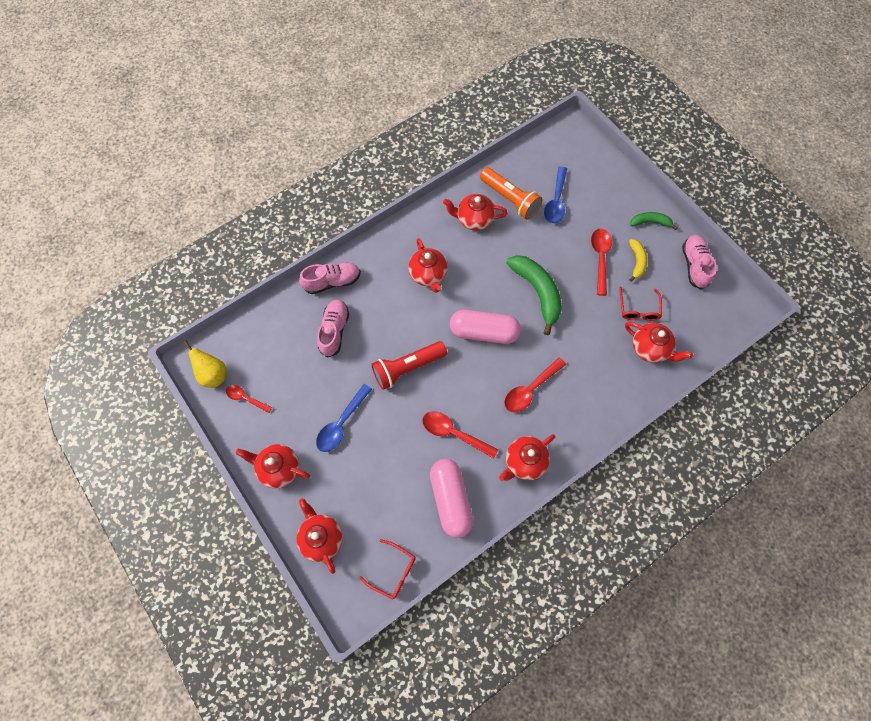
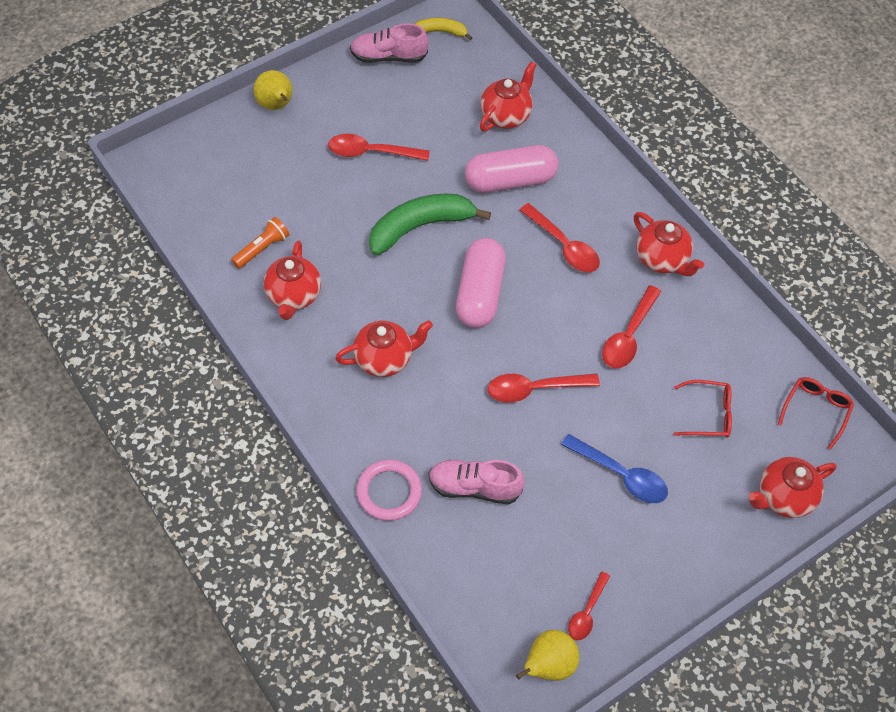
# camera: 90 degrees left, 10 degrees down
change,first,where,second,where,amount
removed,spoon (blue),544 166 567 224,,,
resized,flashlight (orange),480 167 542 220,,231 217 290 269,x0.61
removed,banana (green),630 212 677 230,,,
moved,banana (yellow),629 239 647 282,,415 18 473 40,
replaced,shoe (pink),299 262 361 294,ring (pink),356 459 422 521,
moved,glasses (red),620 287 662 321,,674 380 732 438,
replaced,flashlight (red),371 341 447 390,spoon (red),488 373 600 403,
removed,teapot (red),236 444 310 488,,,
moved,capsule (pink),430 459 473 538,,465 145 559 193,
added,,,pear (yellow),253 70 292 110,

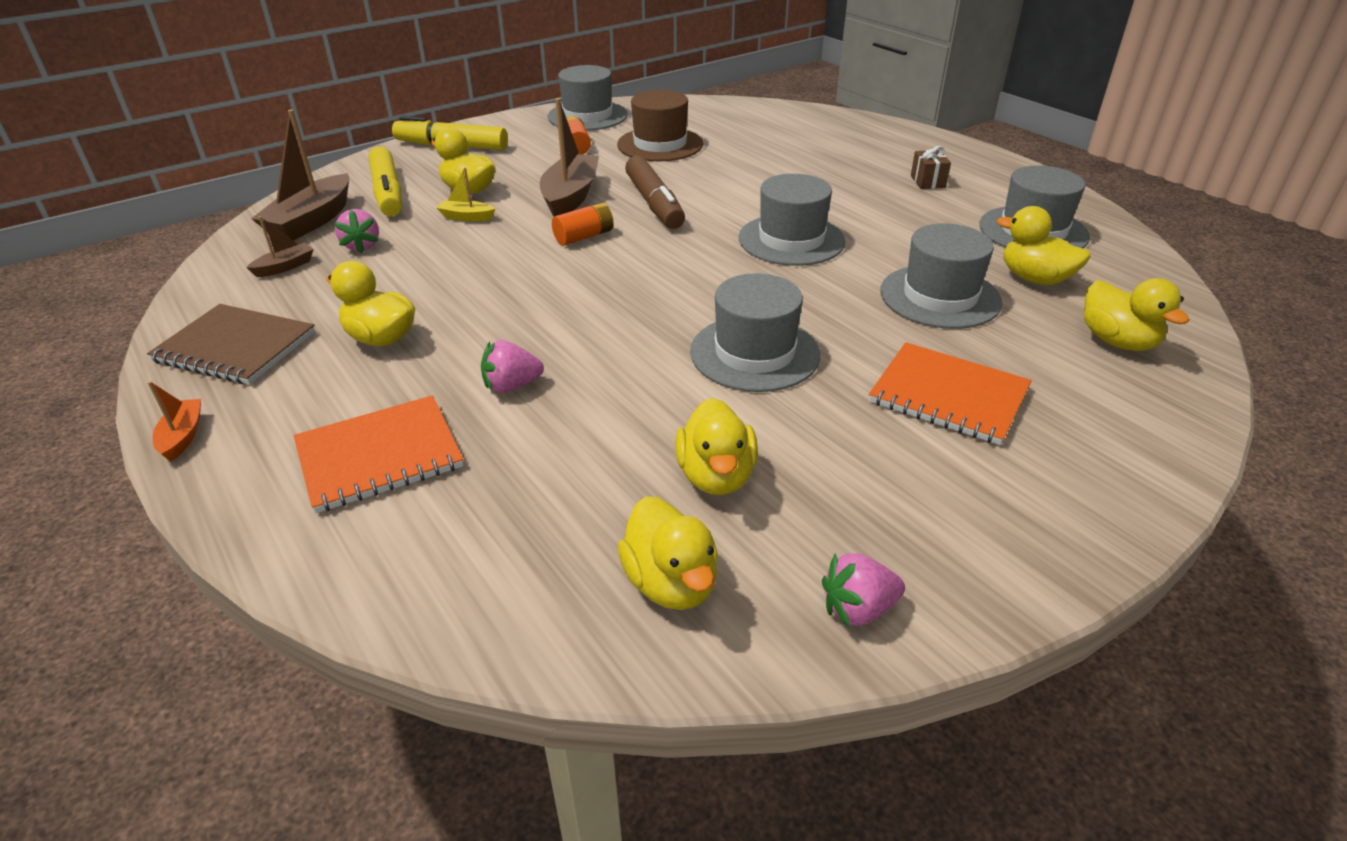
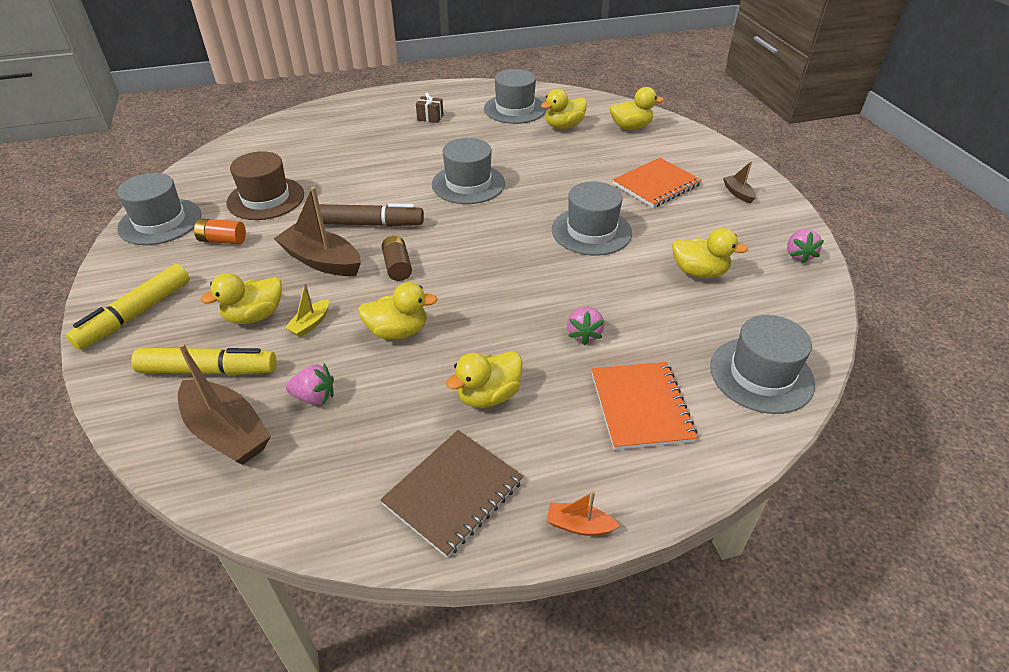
# camera: 70 degrees left, 5 degrees up
change,first,where,second,where,amount
recoloured,battery (orange),552 202 613 246,battery (brown),382 236 412 281,
moved,boat (brown),246 216 314 277,,723 161 756 203,
moved,hat (grey),880 224 1002 329,,710 315 815 414,
moved,duck (yellow),618 496 718 610,,358 282 437 339,

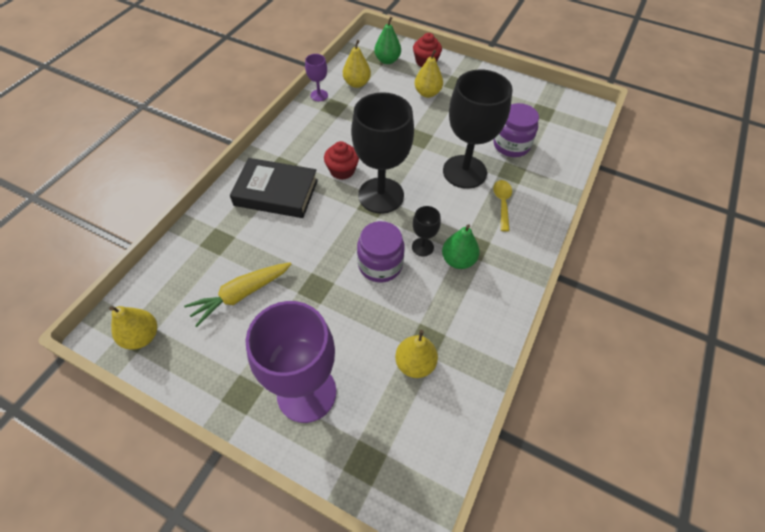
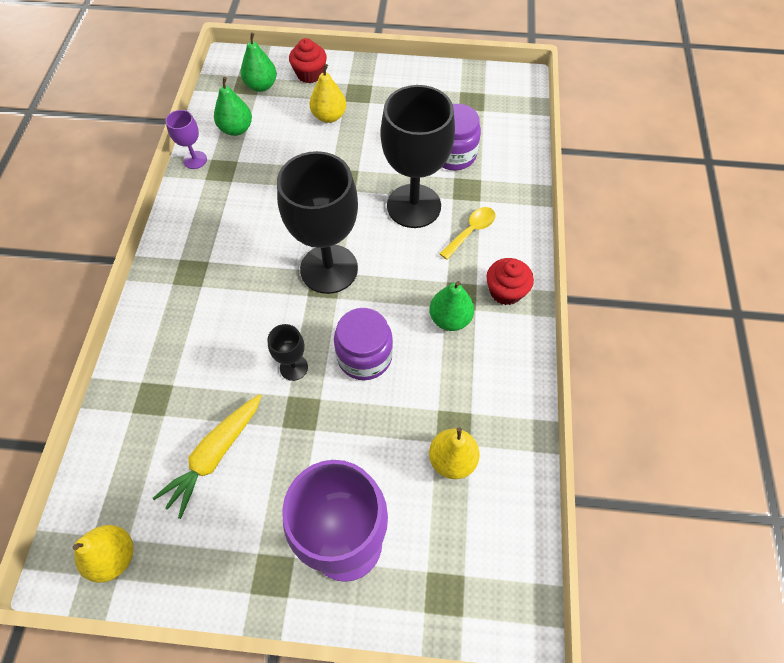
# camera: 20 degrees left, 5 degrees up
change,first,where,second,where,amount
recoloured,pear (yellow),343 40 371 88,pear (green),214 77 252 136,
moved,cupcake (red),324 141 359 180,,486 258 534 305,
removed,book (black),230 158 318 218,,,
turned,spoon (yellow),493 180 512 232,,440 207 495 260,60 degrees clockwise
moved,goblet (black),412 206 441 256,,268 324 308 381,

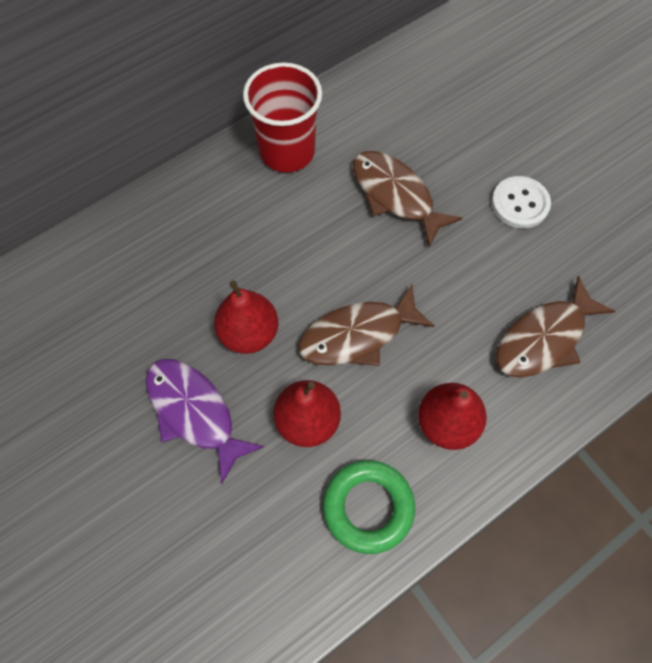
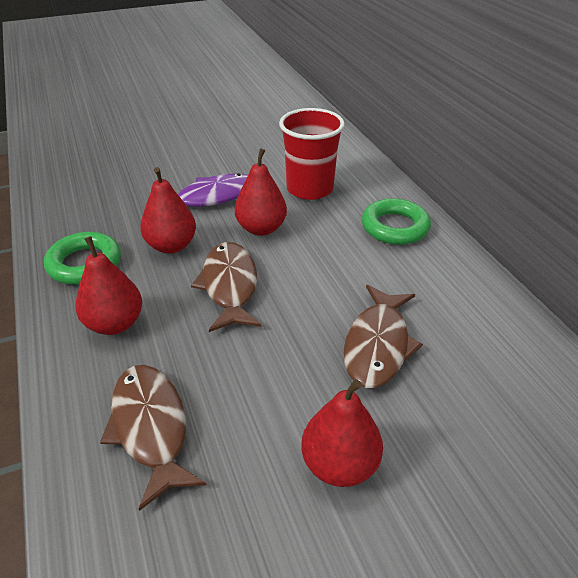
# camera: 105 degrees right, 25 degrees down
change,first,where,second,where,amount
moved,cup (red),243 62 322 172,,279 108 345 200,
turned,fish (brown),353 151 463 247,,344 285 423 388,135 degrees clockwise
replaced,button (white),492 176 551 228,pear (red),301 380 383 487,
added,,,ring (green),362 198 431 245,

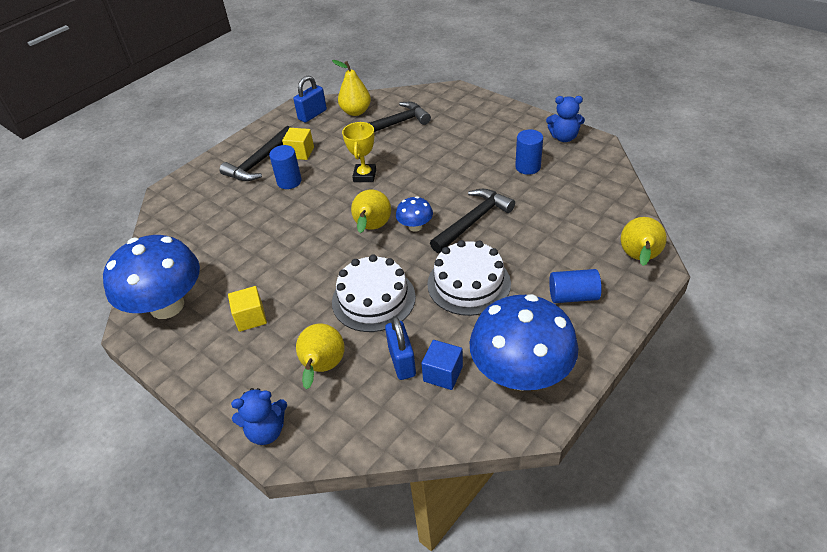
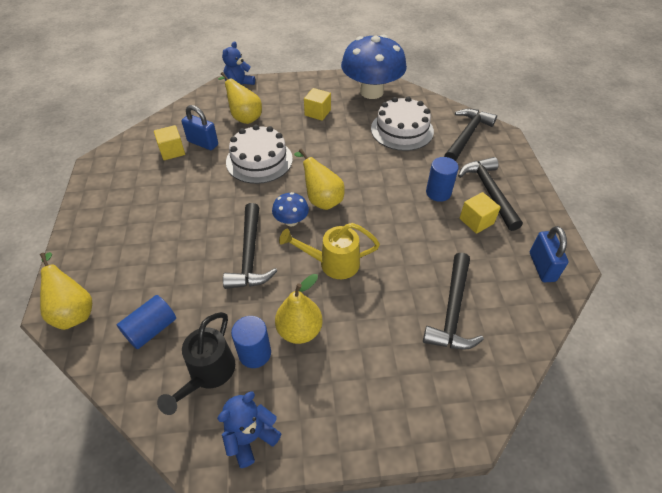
# camera: 130 degrees right, 5 degrees up
change,first,where,second,where,amount
moved,pear (yellow),332 60 371 116,,275 274 323 344,
removed,trophy (yellow),342 122 376 182,,,
moved,cake (white),427 240 511 316,,371 96 434 151,
moved,cylinder (blue),549 269 602 303,,117 295 176 349,
removed,mushroom (blue),470 294 579 391,,,
recoloured,cube (blue),421 340 463 390,cube (yellow),154 125 185 160,
added,,,hammer (black),444 109 497 161,
added,,,watering can (yellow),279 223 380 279,
added,,,watering can (black),157 312 235 415,

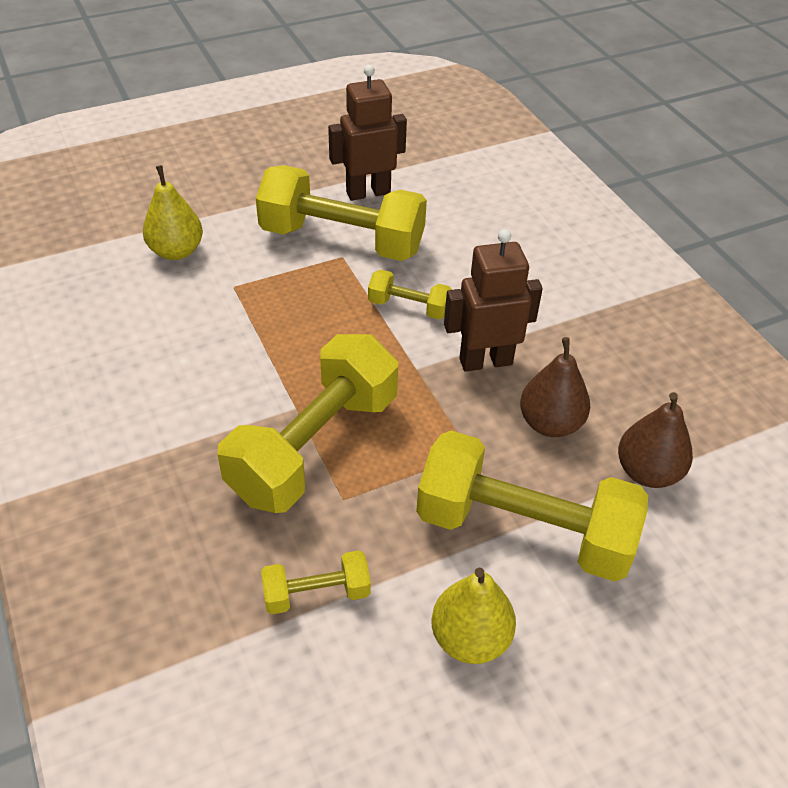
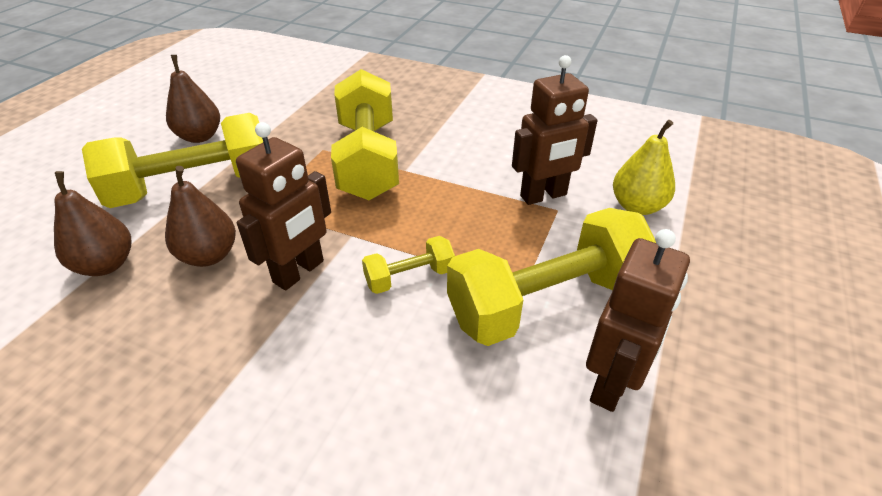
# camera: 140 degrees right, 5 degrees down
change,first,where,second,where,amount
removed,dumbbell (yellow),261 551 371 614,,,
recoloured,pear (yellow),432 567 516 664,pear (brown),166 55 220 143,
added,,,robot (brown),512 55 598 205,

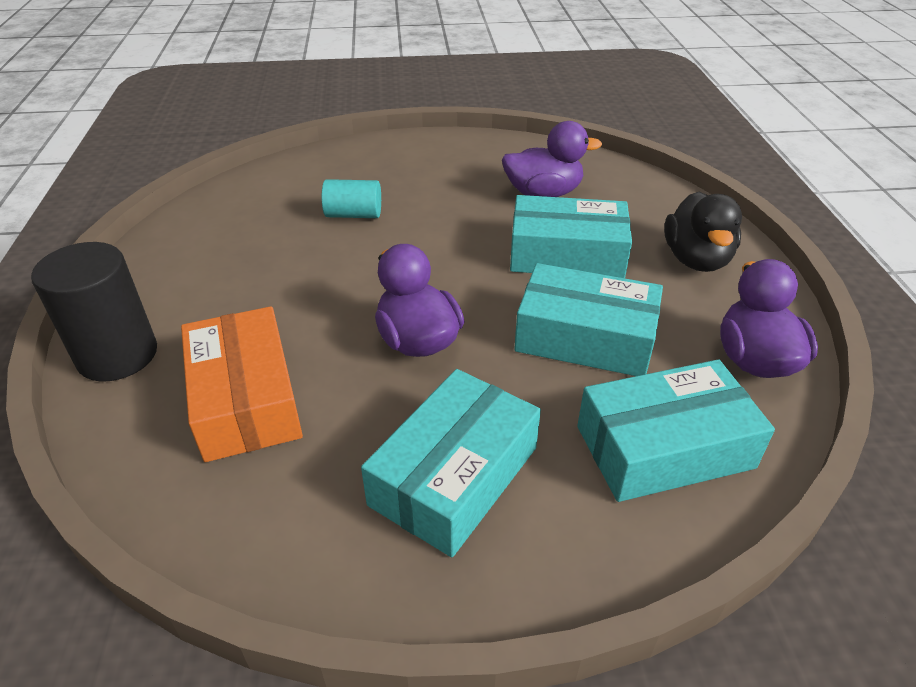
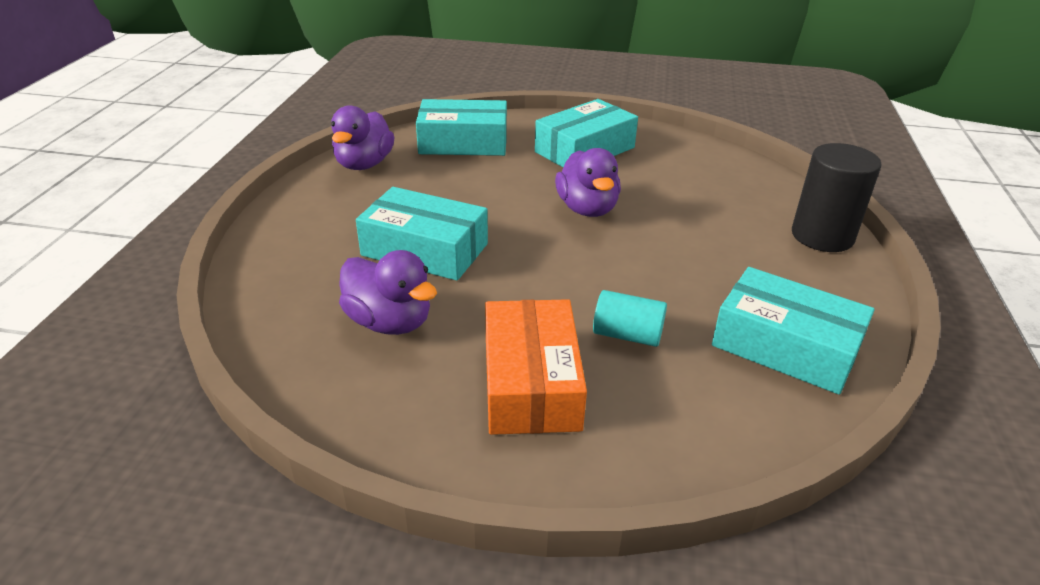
# camera: 165 degrees left, 5 degrees down
change,first,where,second,where,amount
turned,duck (purple),502 121 602 197,,339 250 437 335,150 degrees counterclockwise
removed,duck (black),664 192 742 272,,,
moved,box (turquoise),514 263 663 376,,712 267 875 394,
moved,box (orange),181 306 303 462,,485 299 587 435,

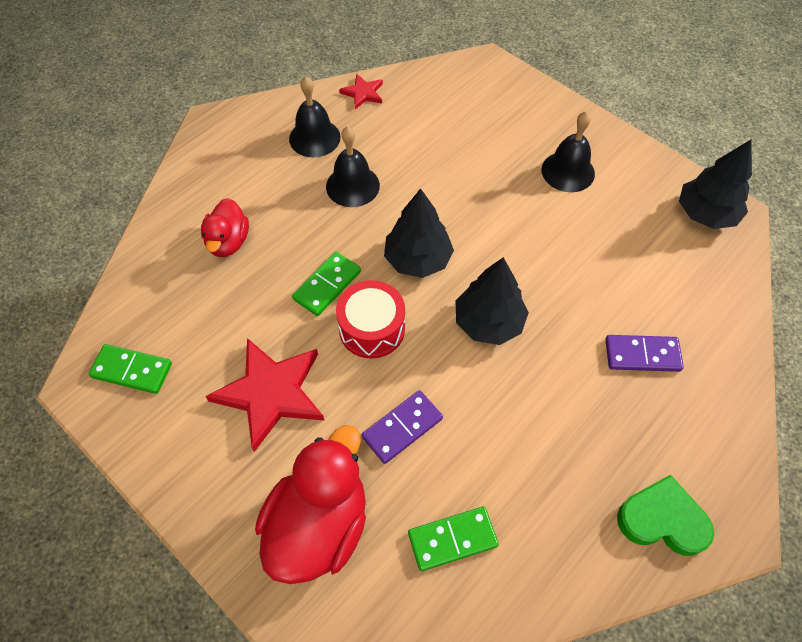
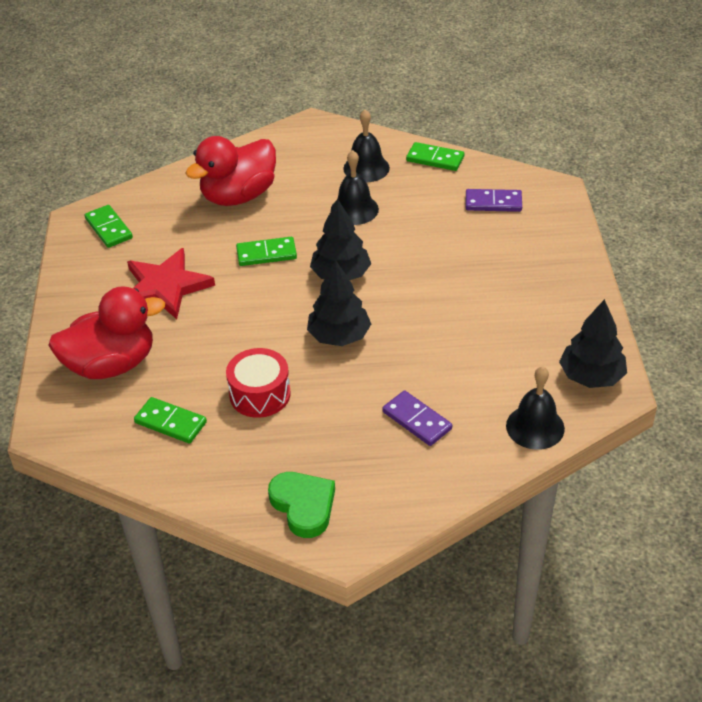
# camera: 45 degrees right, 15 degrees down
change,first,where,second,where,amount
replaced,star (red),339 74 383 109,domino (green),406 142 464 171,
moved,bell (black),542 111 595 192,,506 366 565 450,
resized,duck (red),201 198 249 257,,186 136 276 206,x1.73
moved,drum (red),336 280 405 359,,226 348 291 418,
moved,domino (purple),362 390 443 464,,466 189 522 212,

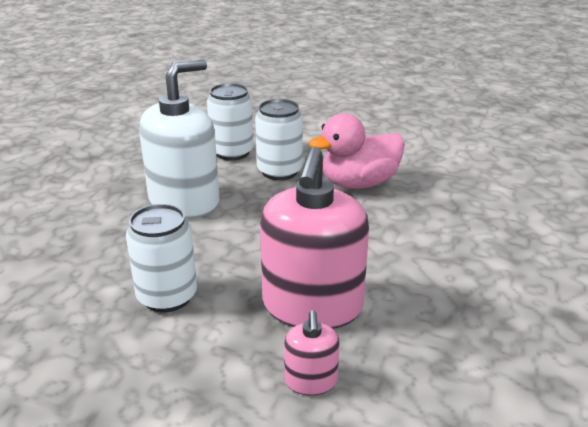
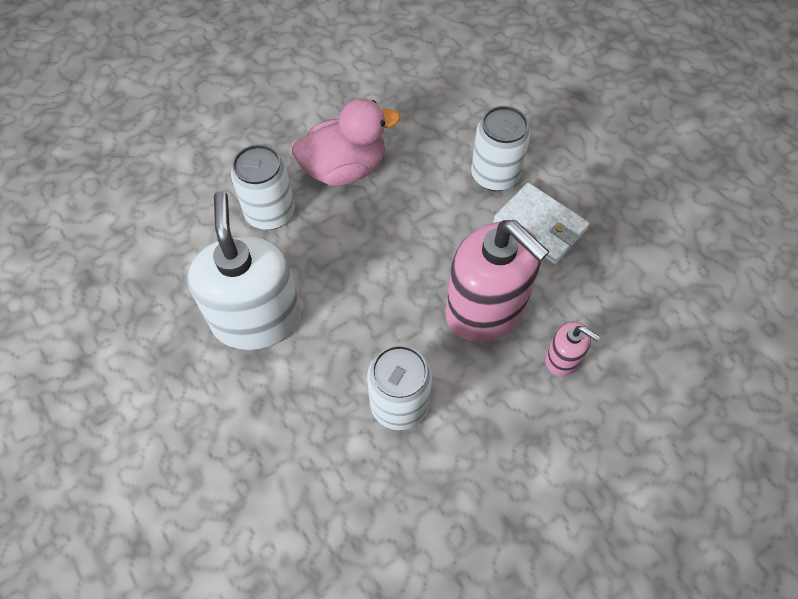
# camera: 55 degrees left, 30 degrees up
change,first,where,second,where,amount
moved,can (white),207 83 254 161,,471 106 530 191,
turned,duck (pink),309 113 405 189,,292 98 400 186,120 degrees counterclockwise
added,,,wallet (white),493 183 589 265,

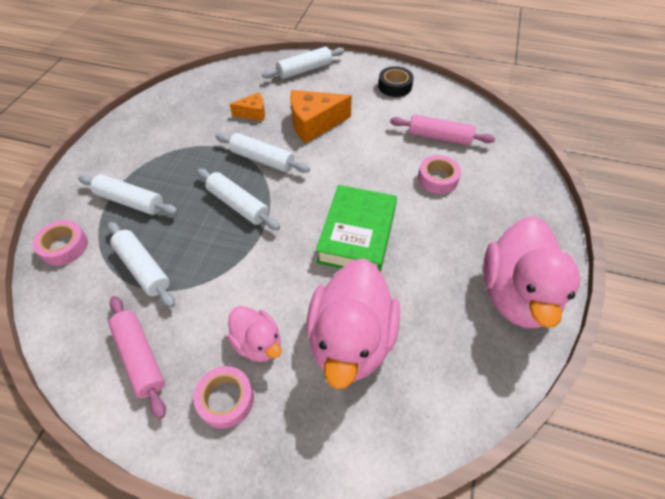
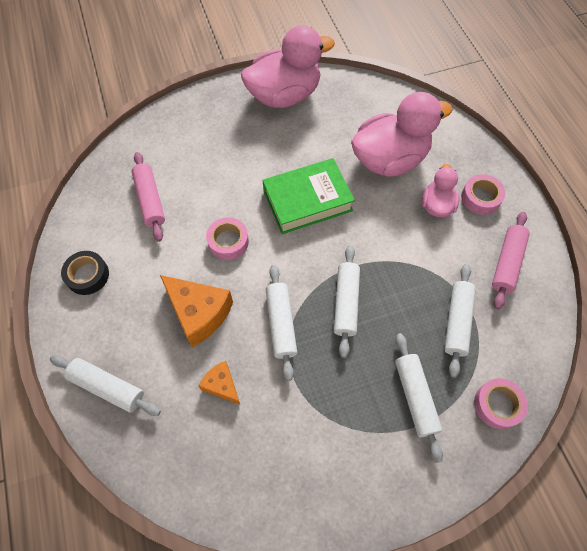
# camera: 125 degrees left, 10 degrees up
change,first,where,second,where,amount
moved,tape (pink),418 155 461 194,,206 217 249 260,

